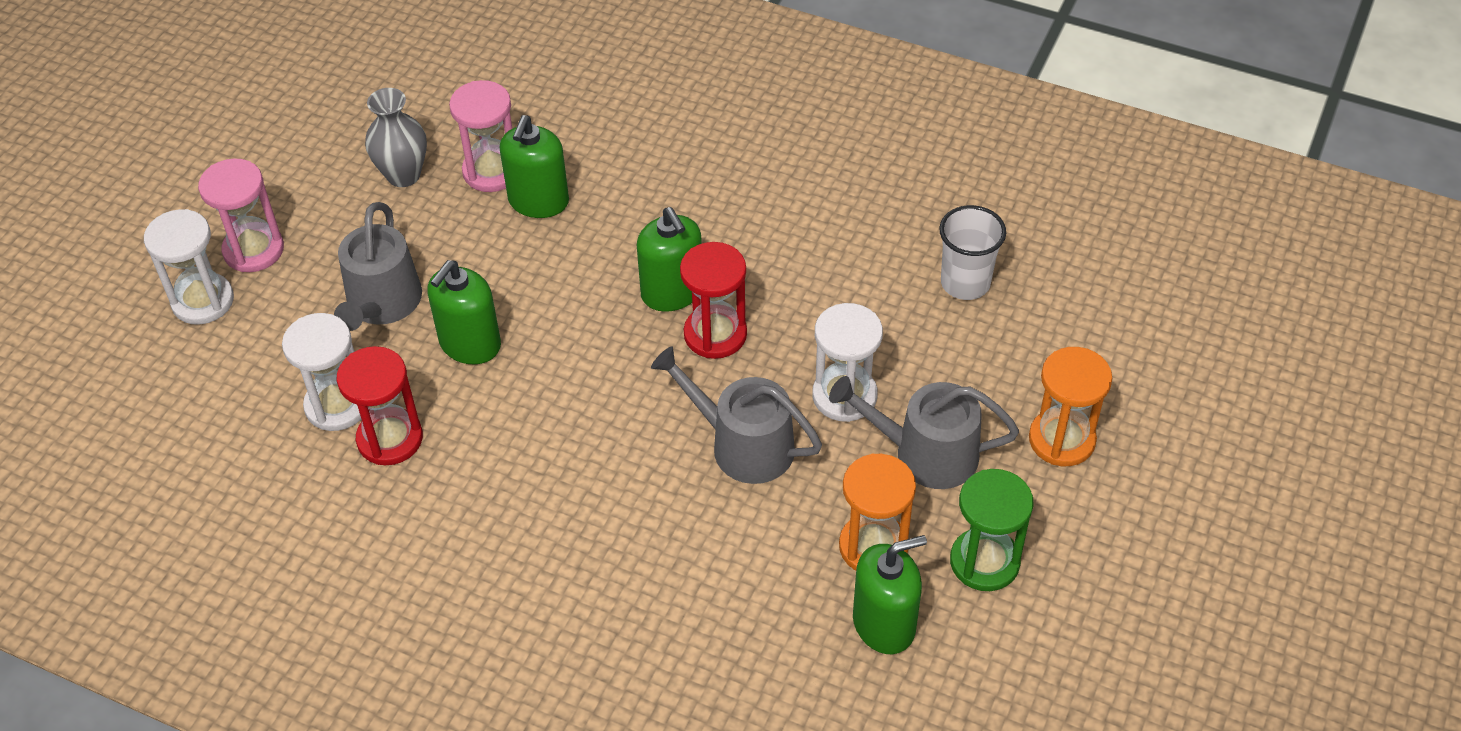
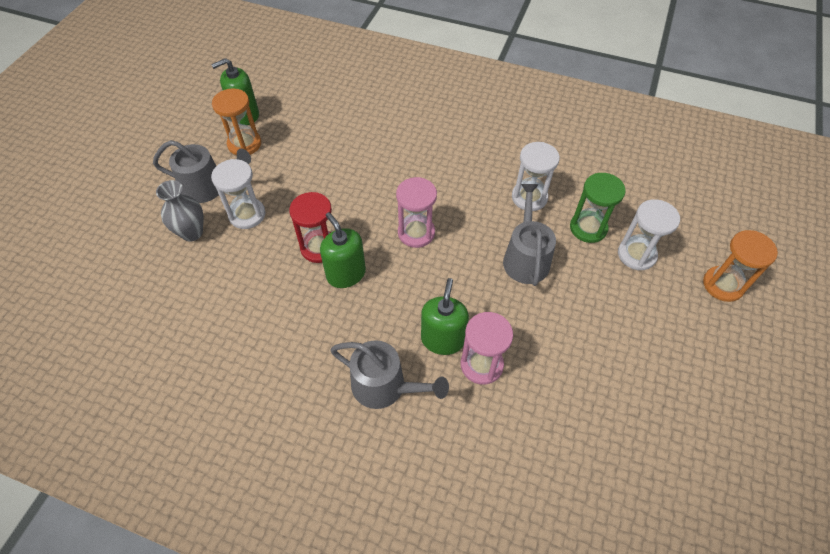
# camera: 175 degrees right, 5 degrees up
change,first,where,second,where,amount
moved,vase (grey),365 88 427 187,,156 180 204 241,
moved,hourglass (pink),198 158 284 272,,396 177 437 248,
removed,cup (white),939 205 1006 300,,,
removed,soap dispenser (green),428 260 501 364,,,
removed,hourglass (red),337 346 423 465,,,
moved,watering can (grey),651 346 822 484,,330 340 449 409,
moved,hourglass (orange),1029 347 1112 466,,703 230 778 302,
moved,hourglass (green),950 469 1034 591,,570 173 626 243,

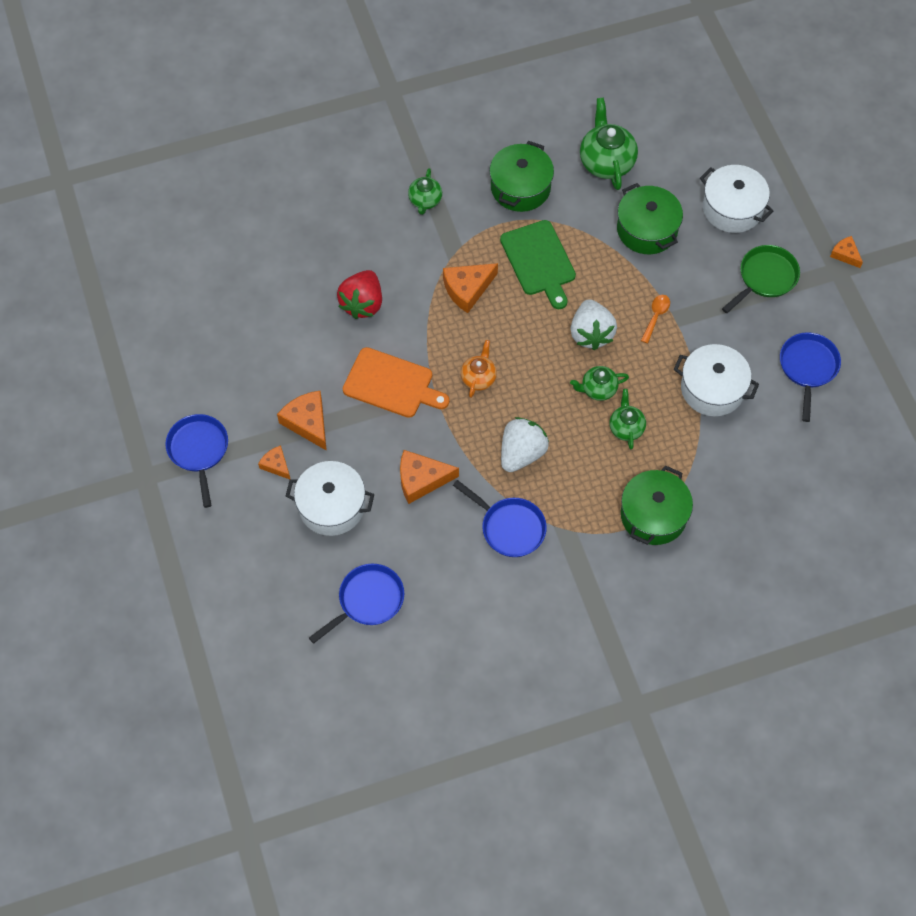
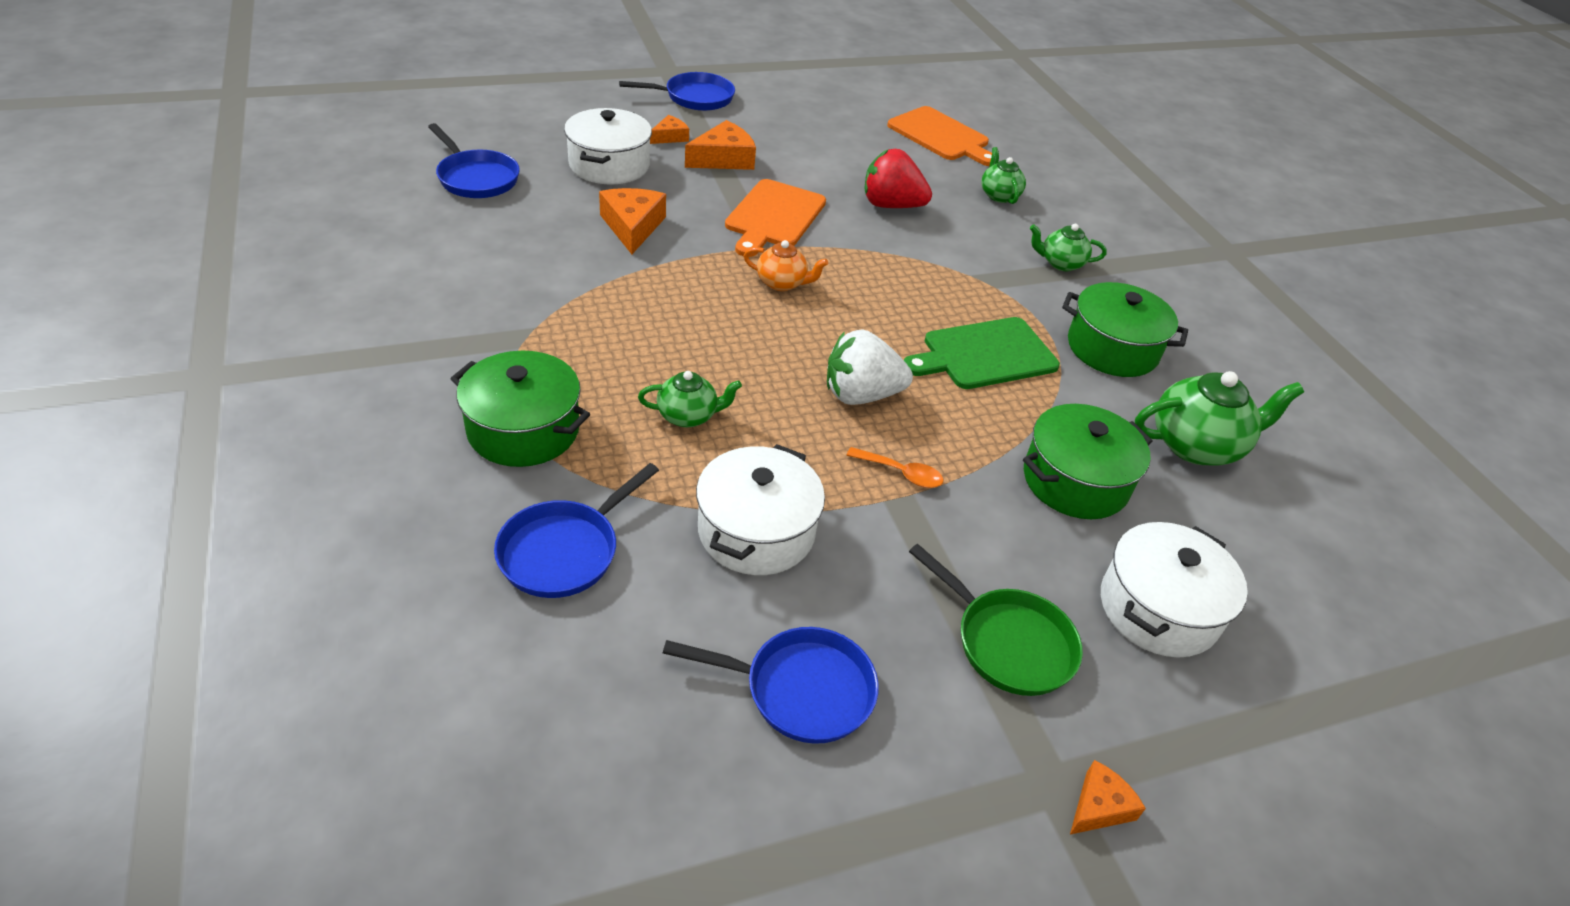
# camera: 85 degrees right, 20 degrees down
change,first,where,second,where,amount
removed,cheese (orange),443 263 498 313,,,
moved,teapot (green),570 366 629 401,,981 147 1026 204,
removed,strawberry (white),501 417 549 472,,,
moved,pan (blue),453 480 547 557,,494 463 659 598,
added,,,cutting board (orange),887 106 992 166,

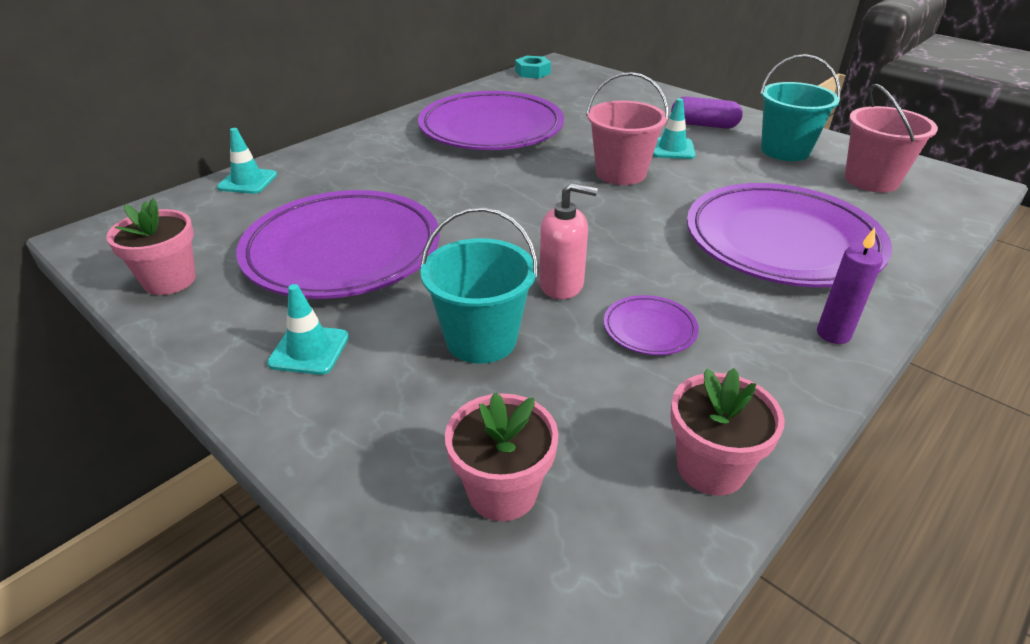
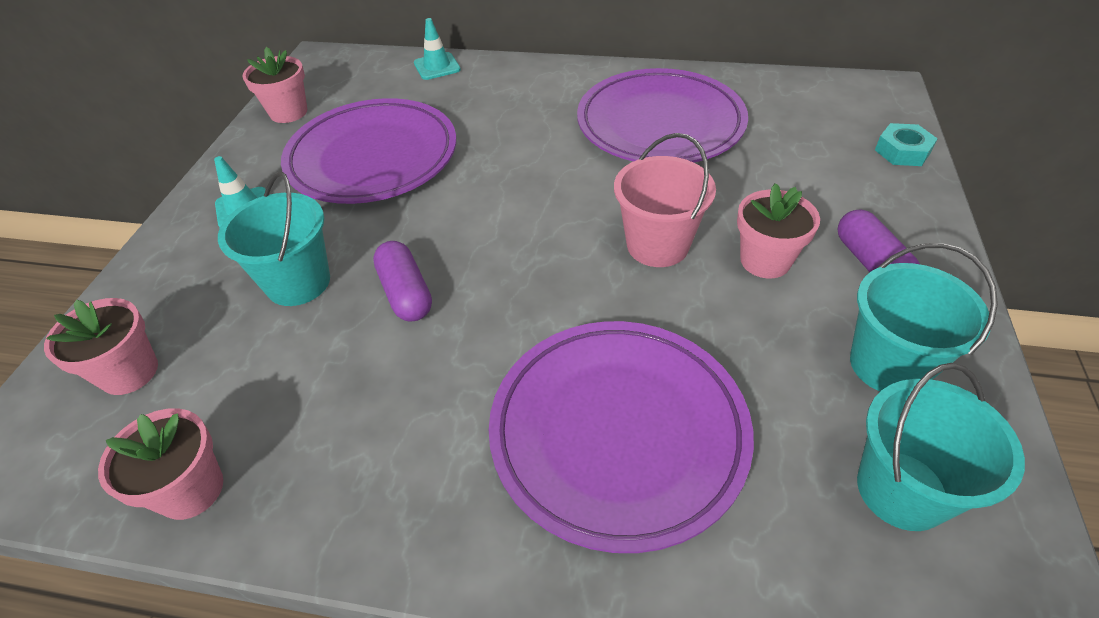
# camera: 60 degrees right, 10 degrees up
change,first,where,second,where,amount
moved,nut (turquoise),515 56 551 78,,875 123 938 166,
recoloured,bucket (pink),845 84 938 192,bucket (turquoise),857 363 1025 531,
replaced,traffic cone (turquoise),653 98 696 159,flower pot (pink),737 183 820 279,
replaced,soap dispenser (pink),539 183 598 299,capsule (purple),373 241 432 321,
removed,candle (purple),817 227 883 344,,,
removed,plate (purple),604 295 699 355,,,

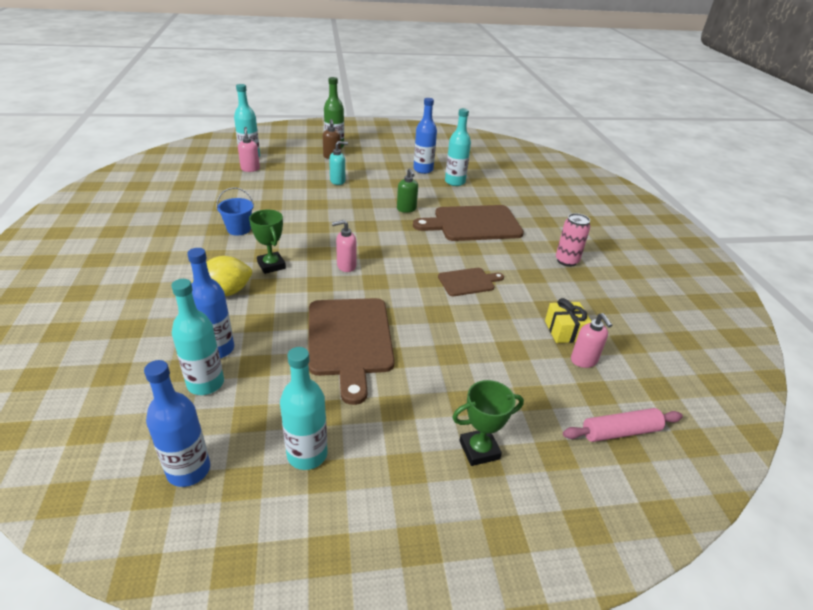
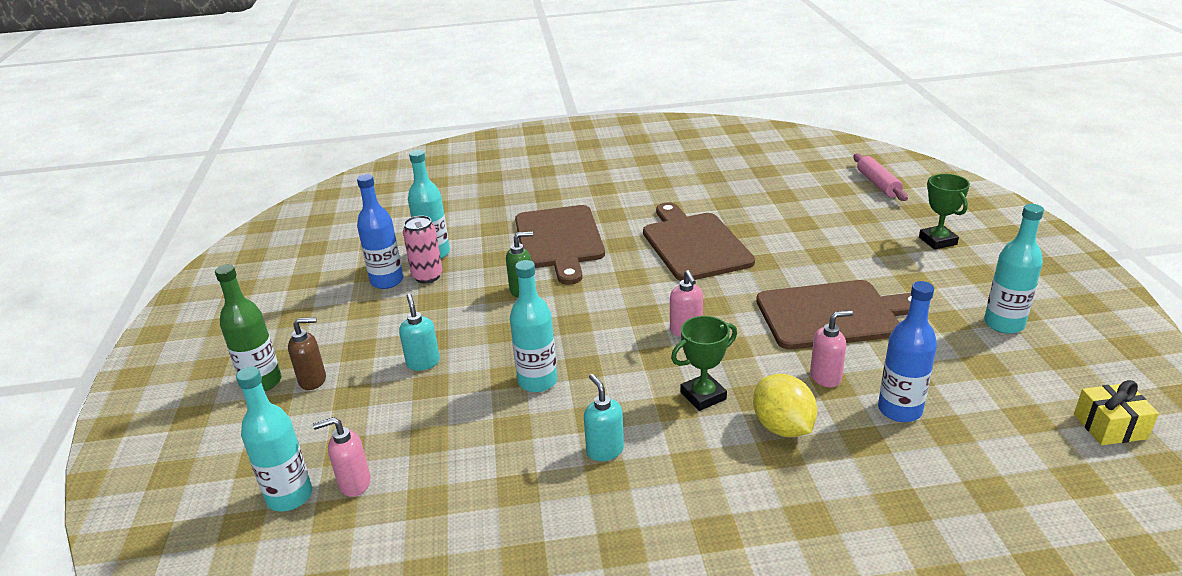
# camera: 85 degrees left, 5 degrees down
change,first,where,second,where,amount
replaced,bucket (blue),216 187 254 235,soap dispenser (turquoise),584 374 624 461,
moved,can (pink),556 213 590 267,,403 216 443 284,
resized,cutting board (brown),438 268 504 296,,643 202 755 281,x1.88
moved,bottle (turquoise),171 279 224 395,,510 260 557 392,
moved,gift (yellow),545 298 591 343,,1074 380 1159 445,
moved,soap dispenser (pink),571 313 612 368,,810 310 853 387,
removed,bottle (blue),144 360 210 487,,,

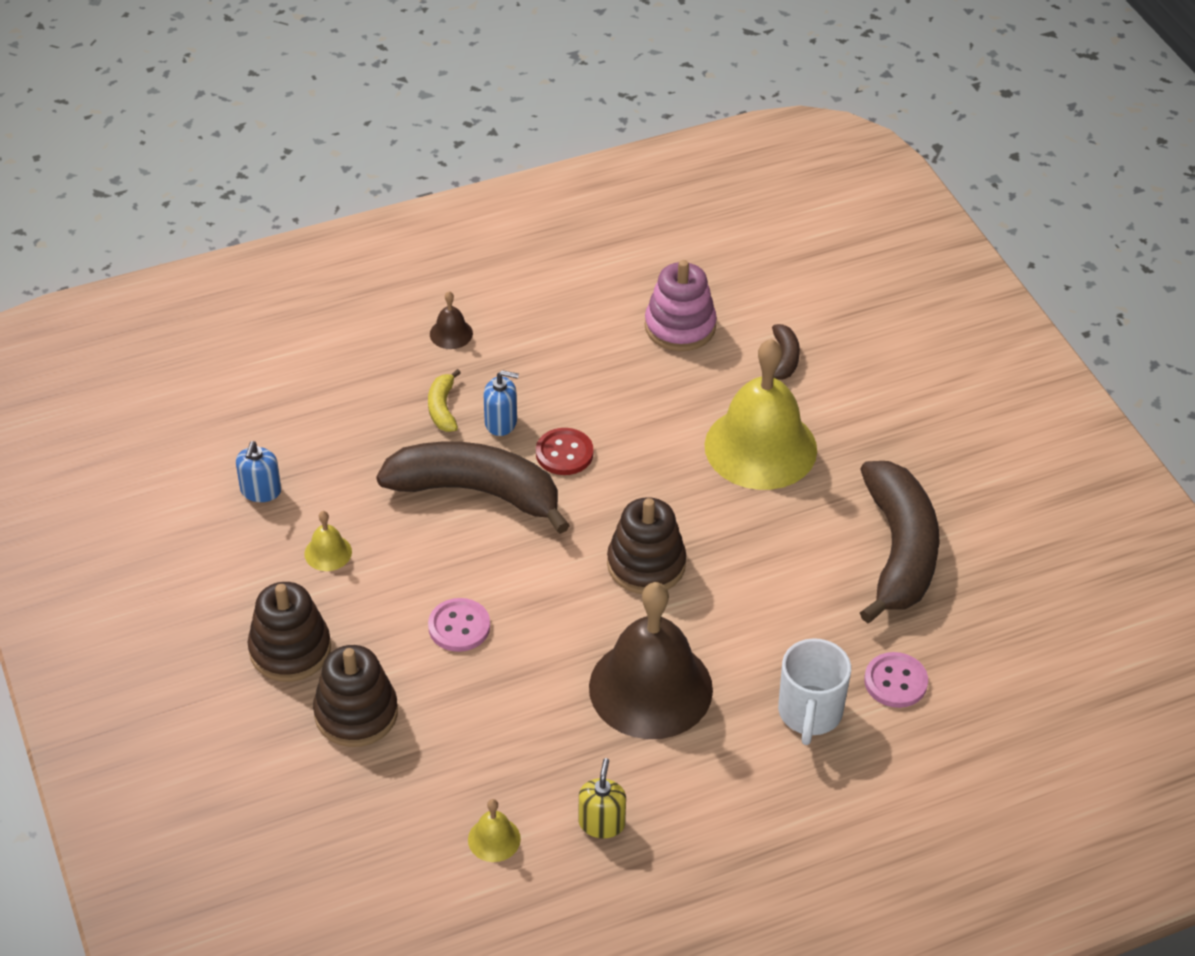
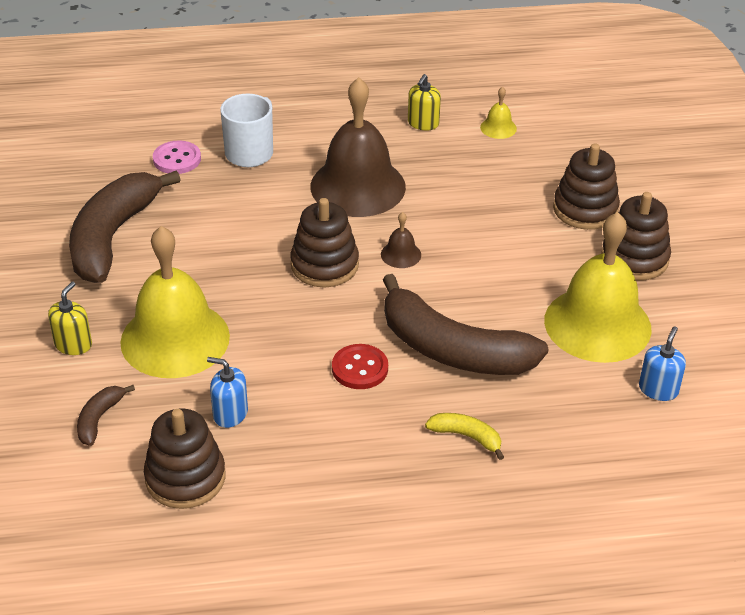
# camera: 165 degrees left, 5 degrees down
change,first,where,second,where,amount
recoloured,stacking toy (pink),645 260 717 351,stacking toy (brown),144 409 225 509,
moved,bell (brown),430 291 473 349,,381 212 421 268,
turned,banana (yellow),428 369 461 432,,425 413 504 460,75 degrees counterclockwise
moved,soap dispenser (blue),484 370 519 436,,207 357 248 428,
resized,bell (yellow),304 511 352 571,,544 212 652 363,x2.49
removed,button (pink),428 598 490 652,,,
added,,,soap dispenser (yellow),48 282 92 355,

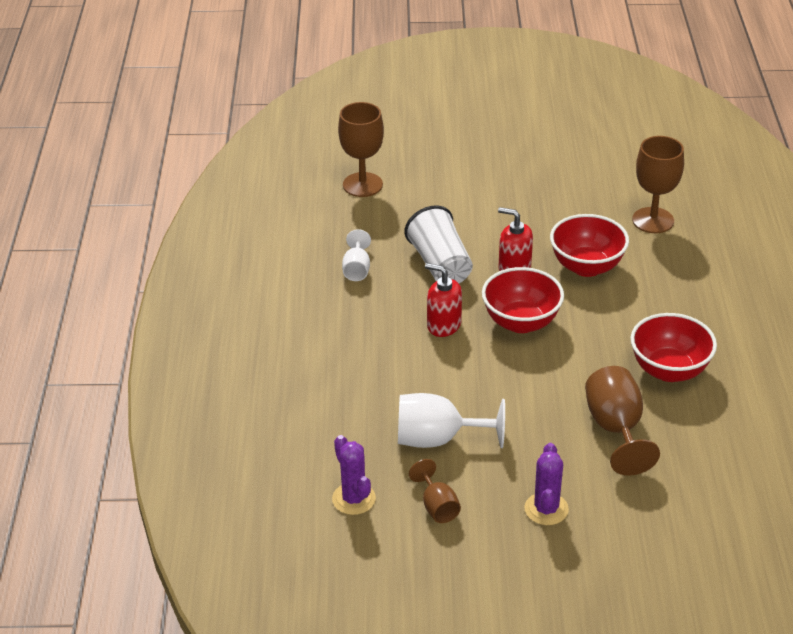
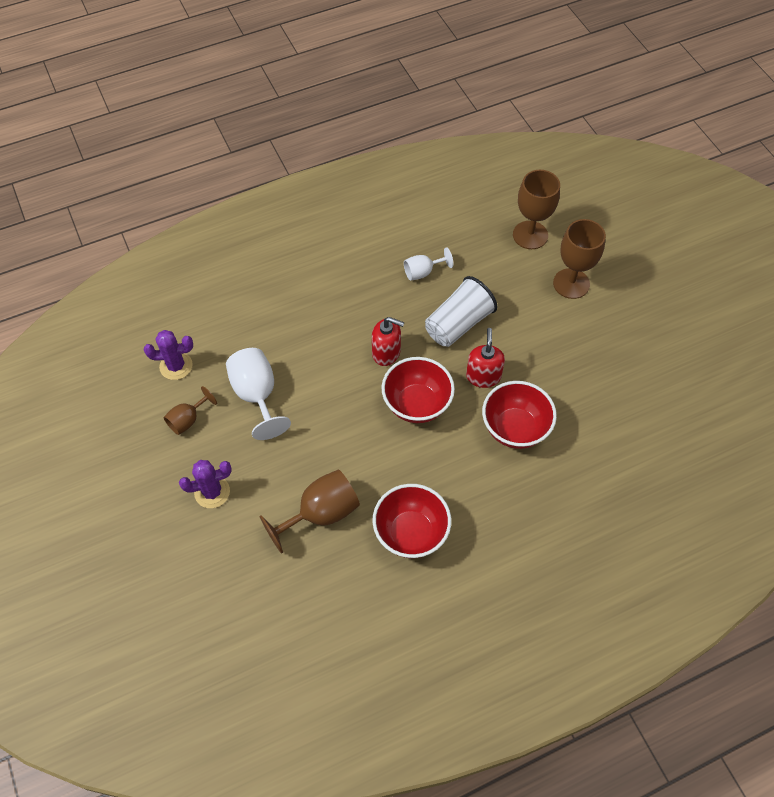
# camera: 65 degrees right, 20 degrees up
change,first,where,second,where,amount
moved,goblet (brown),632 136 684 233,,553 219 606 299,
turned,soap dispenser (red),425 263 462 337,,372 317 405 366,105 degrees clockwise
turned,cactus (purple),332 435 376 515,,144 330 193 380,45 degrees clockwise

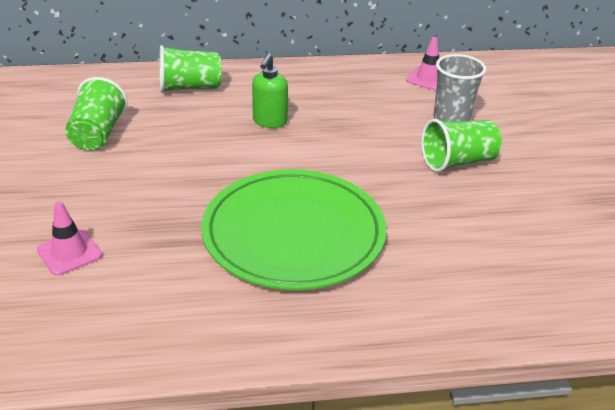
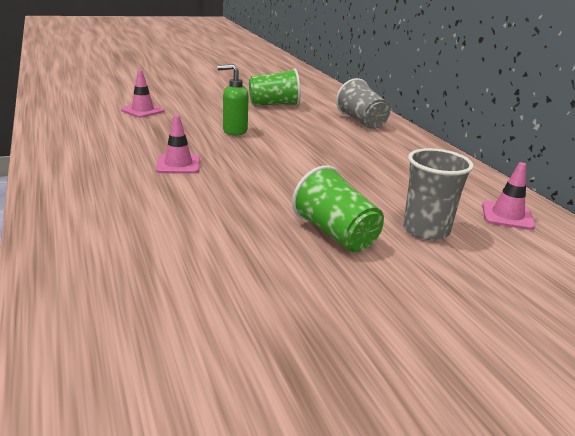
# camera: 75 degrees right, 10 degrees down
change,first,where,second,where,amount
recoloured,cup (green),160 45 222 93,cup (grey),336 78 390 129,
moved,soap dispenser (green),252 54 288 128,,218 64 249 135,
replaced,plate (green),201 169 387 290,traffic cone (pink),156 115 200 174,

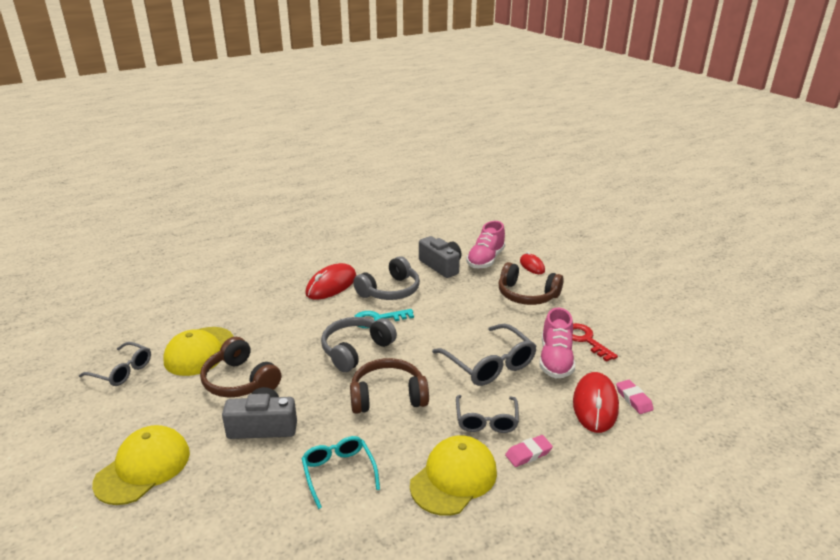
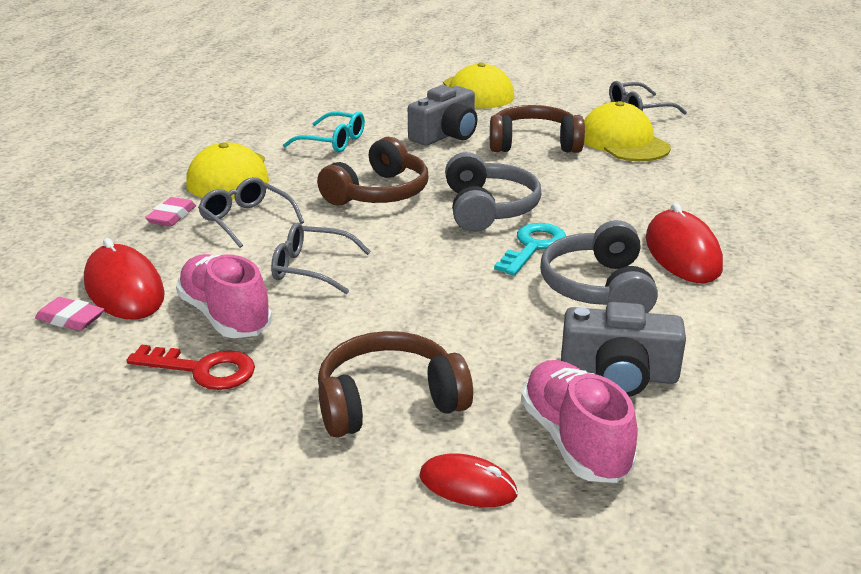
# camera: 135 degrees right, 0 degrees up
change,first,where,second,where,amount
resized,glasses (grey),432 324 537 386,,271 222 371 294,x0.65

